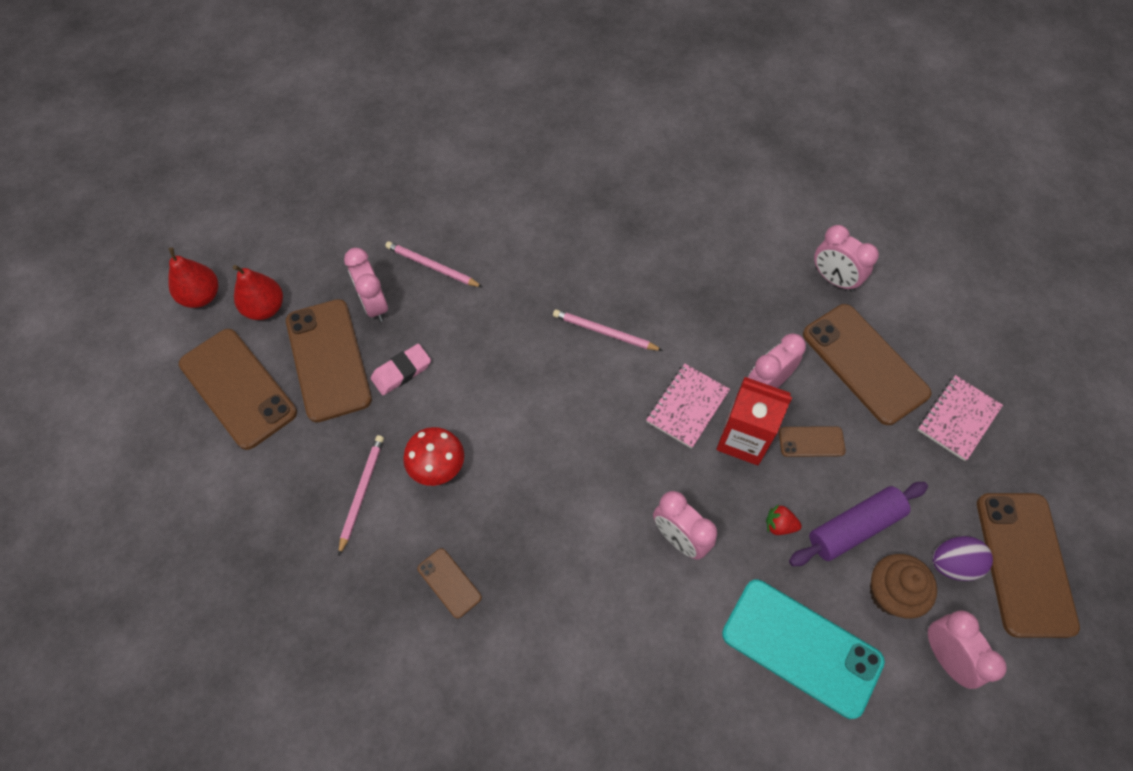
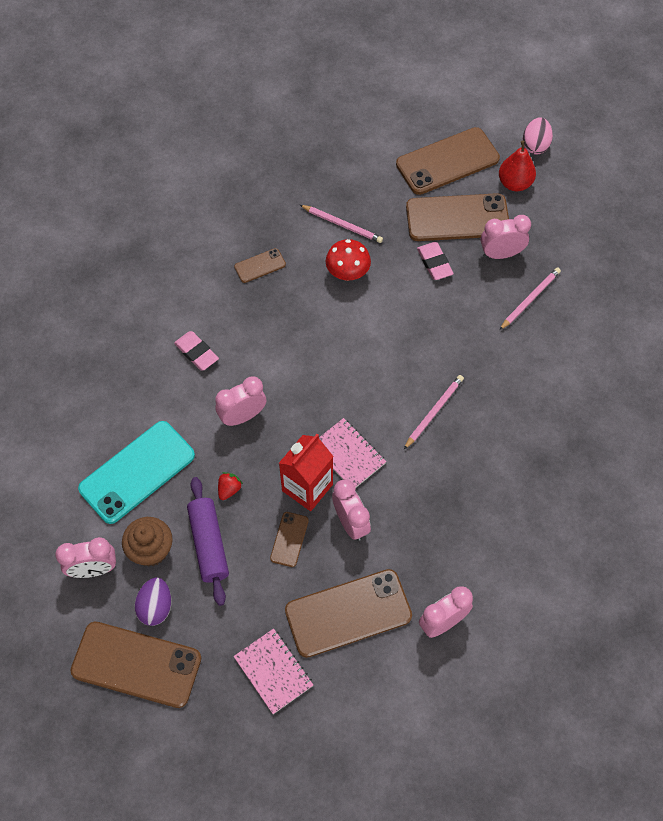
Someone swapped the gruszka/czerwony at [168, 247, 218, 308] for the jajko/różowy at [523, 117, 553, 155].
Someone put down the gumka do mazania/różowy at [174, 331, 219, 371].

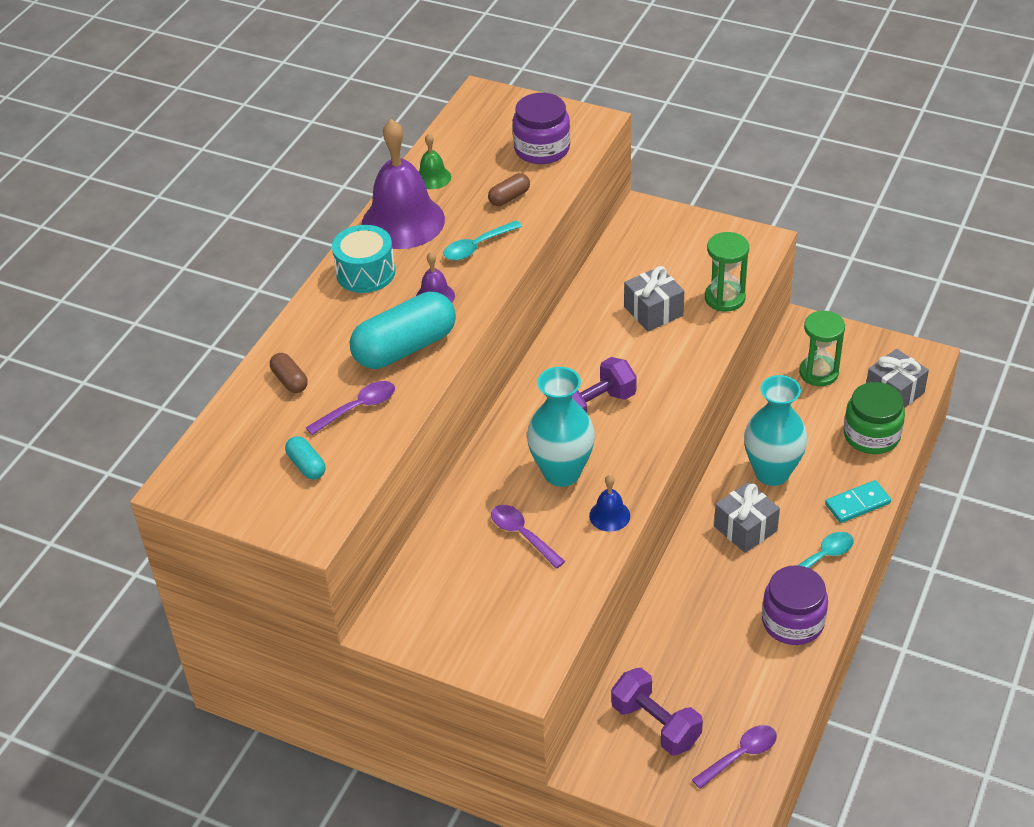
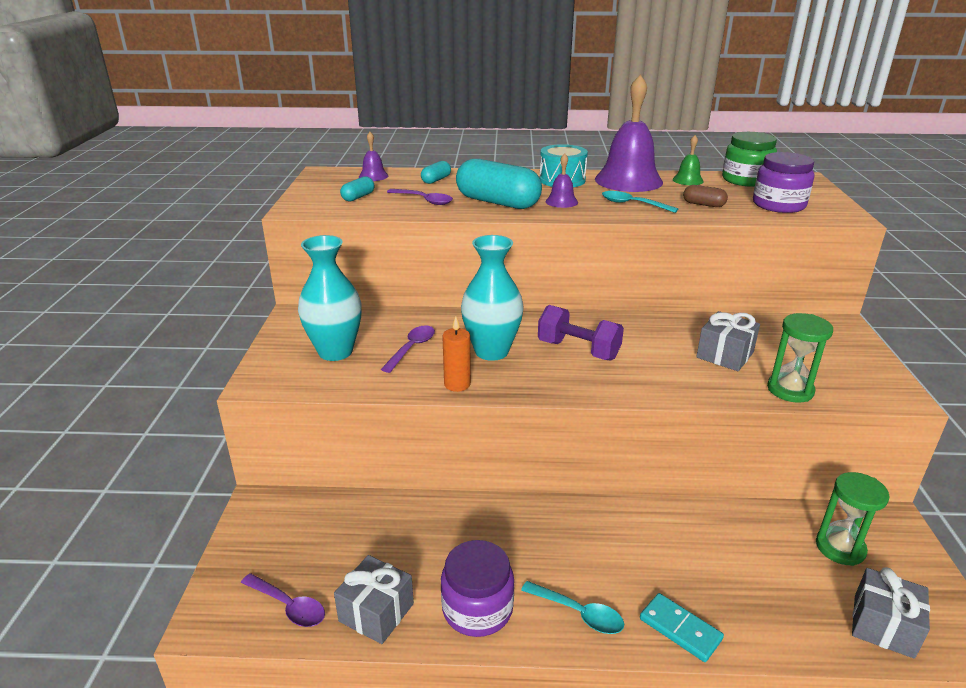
Someone repainted the kapsułka/brązowy at [270, 353, 308, 393], which became the kapsułka/turkusowy at [421, 161, 451, 184].
Someone swapped the dzwonek/niebieski at [589, 475, 630, 532] for the świeca/pomarańczowy at [442, 316, 471, 392].
Someone took away the hantel/fioletowy at [611, 668, 703, 756].
Someone carried the prezent/szary from [714, 482, 780, 553] to [334, 555, 414, 644].
Someone carried the wazon/turkusowy from [744, 375, 808, 486] to [298, 235, 362, 361].
Someone carried the słoik/zielony from [844, 382, 905, 454] to [722, 132, 777, 187].
Someone put down the dzwonek/fioletowy at [359, 132, 388, 181].

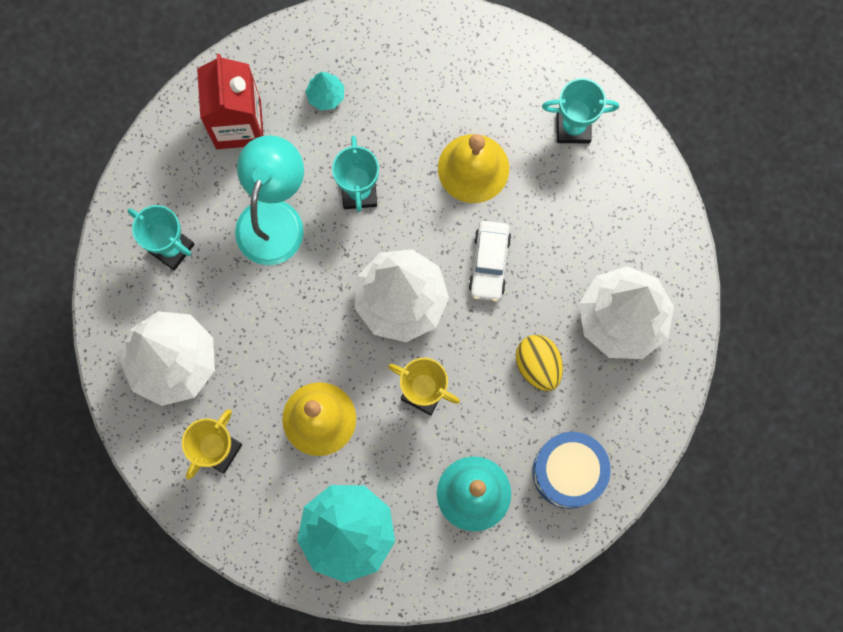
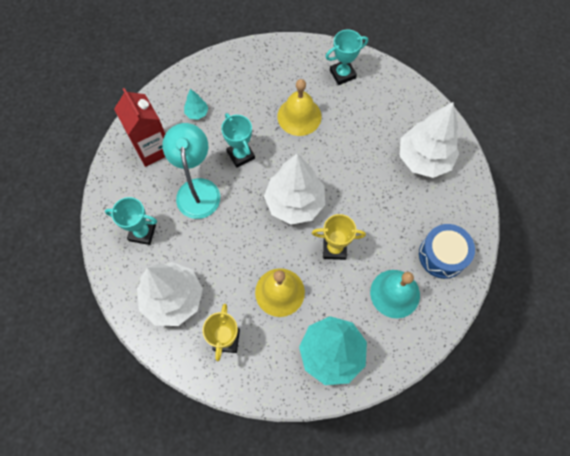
Someone took away the samochód/biały at [469, 221, 511, 302].
Someone took away the jajko/żółty at [516, 335, 563, 391].

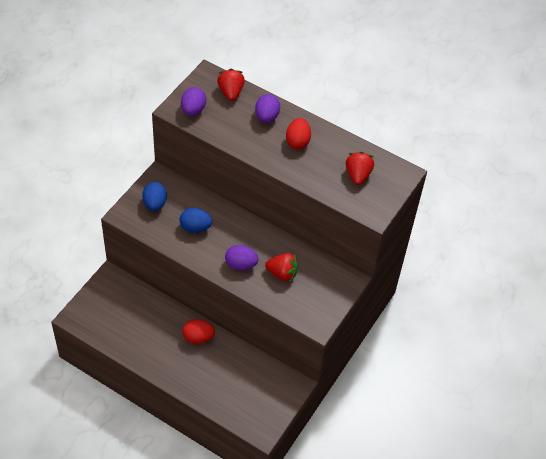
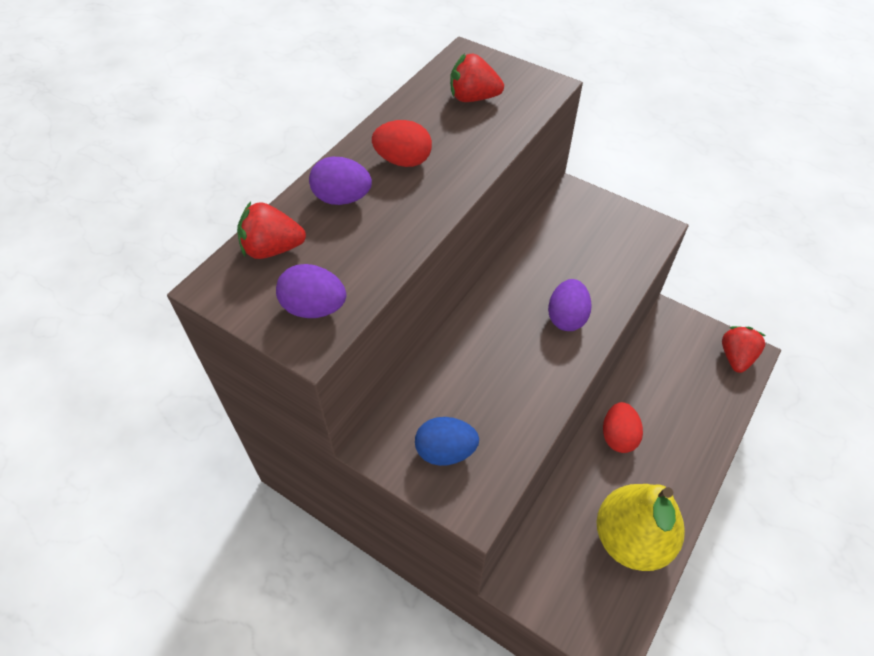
Someone took away the jajko/niebieski at [179, 208, 212, 233].
Someone carried the truskawka/czerwony from [265, 253, 298, 282] to [722, 326, 766, 373].
Someone put down the gruszka/żółty at [597, 484, 685, 571].

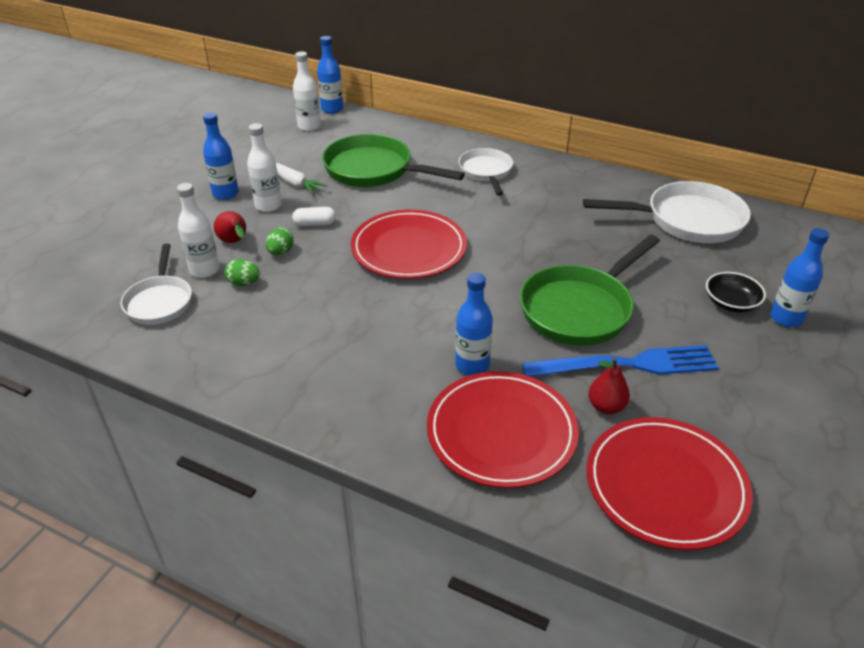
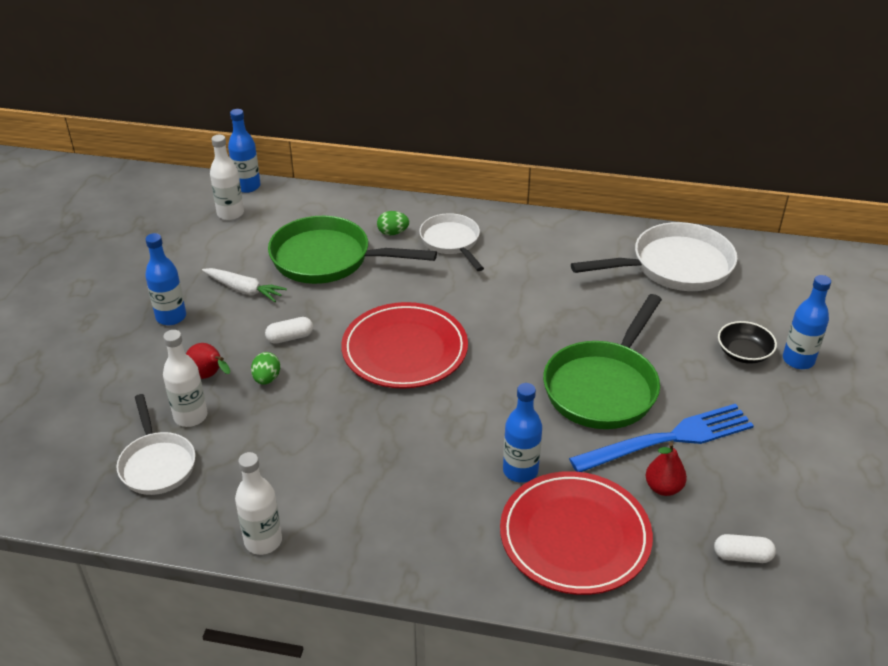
Someone carried the jajko/zielony from [224, 259, 260, 286] to [377, 211, 409, 235].
Someone carried the butelka/biały from [247, 123, 282, 212] to [235, 452, 282, 555].
Someone swapped the talerz/czerwony at [587, 417, 753, 550] for the kapsułka/biały at [714, 534, 776, 563].

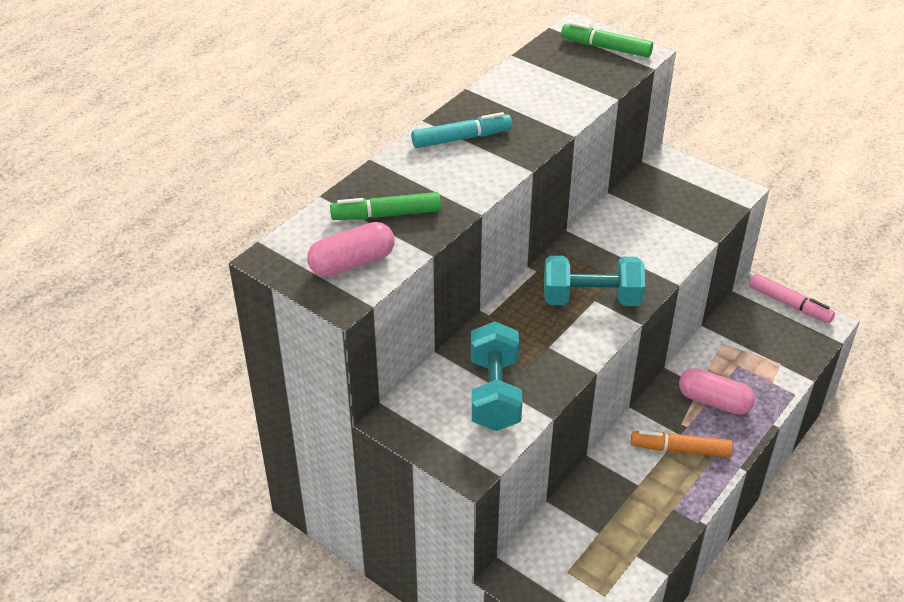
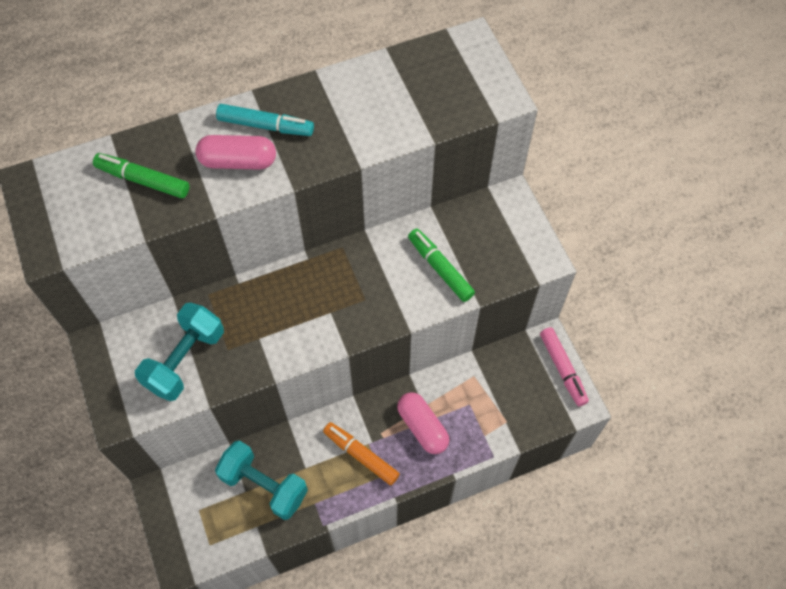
Someone carried the kapsułka/różowy from [307, 222, 395, 277] to [196, 135, 276, 170].
Someone carried the hantel/turkusowy from [544, 256, 645, 306] to [215, 440, 308, 520].
Someone carried the flamaster/zielony from [561, 22, 653, 58] to [408, 228, 475, 302].

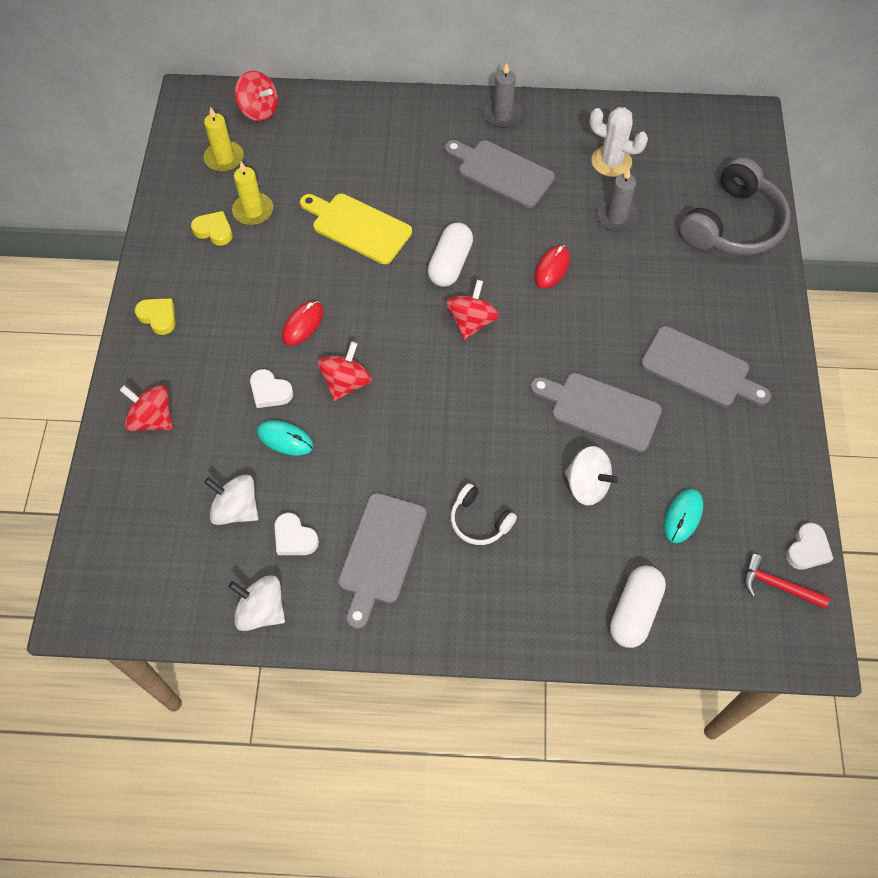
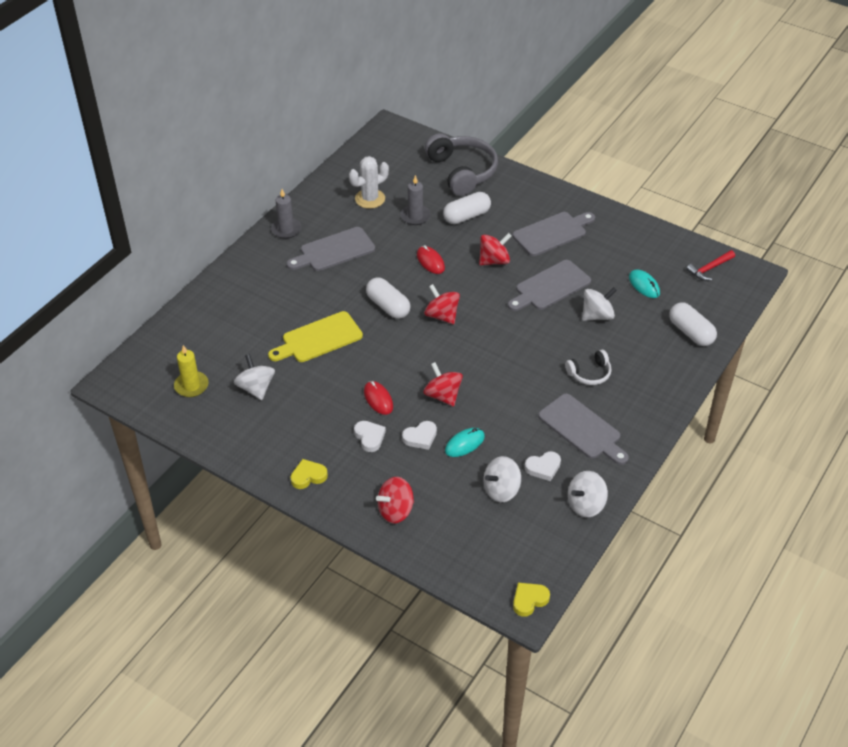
Someone carried the serce/żółty from [191, 211, 232, 246] to [513, 583, 550, 617].
Someone swapped the świeca/żółty at [232, 162, 273, 225] for the bączek/biały at [234, 354, 275, 400].
Someone carried the bączek/czerwony from [235, 71, 278, 121] to [479, 233, 511, 265].
Someone carried the serce/biały from [786, 523, 833, 569] to [354, 421, 386, 452].
Someone put down the kapsułka/biały at [443, 192, 491, 224].

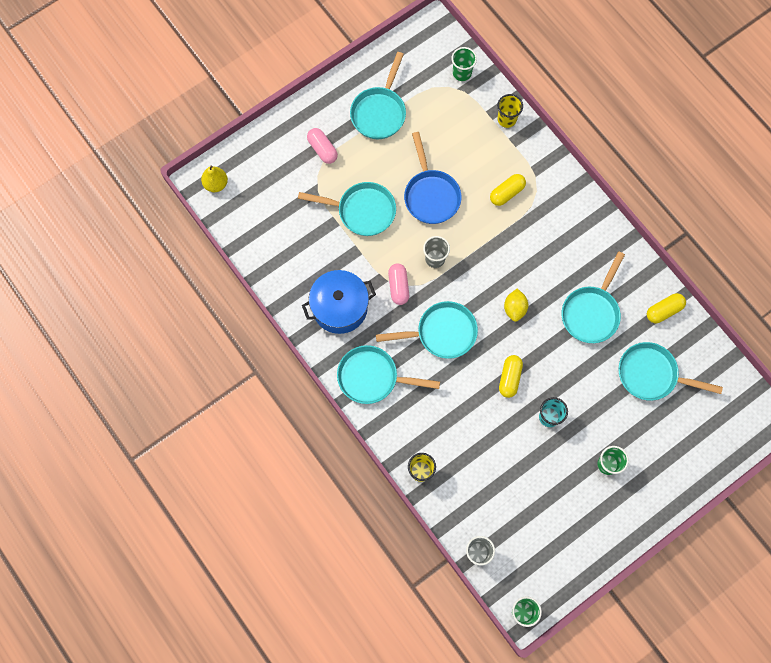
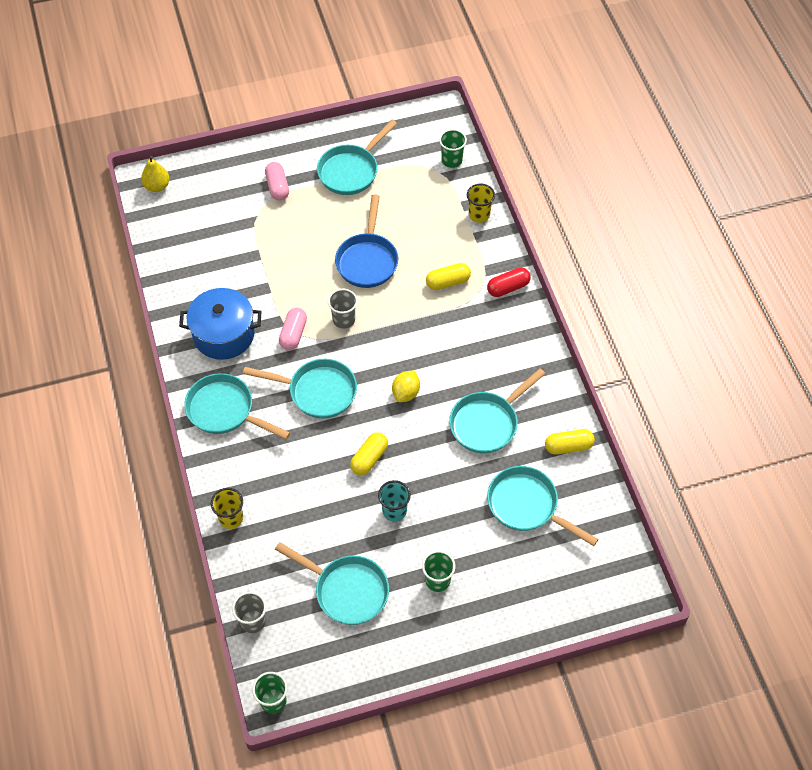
Someone carried the patelnia/turkusowy from [298, 182, 396, 236] to [275, 542, 389, 625].
Someone put down the kapsułka/czerwony at [487, 267, 531, 297].

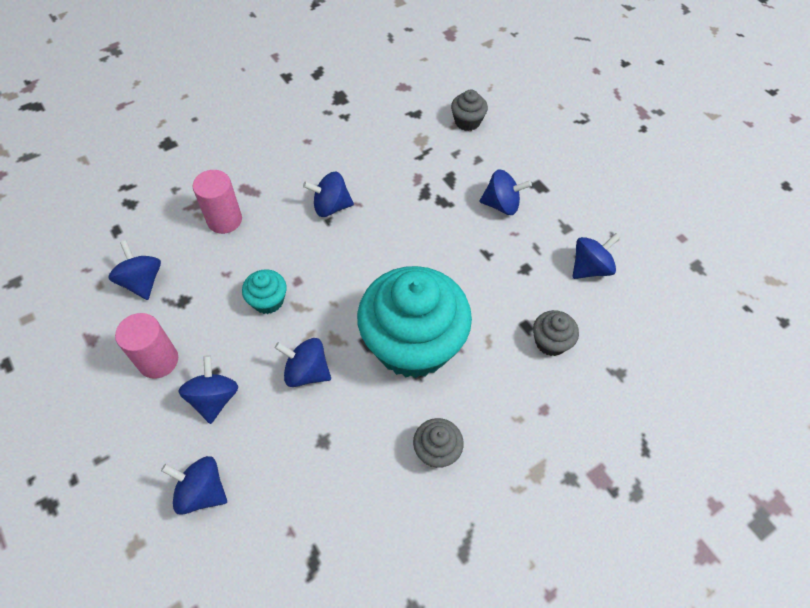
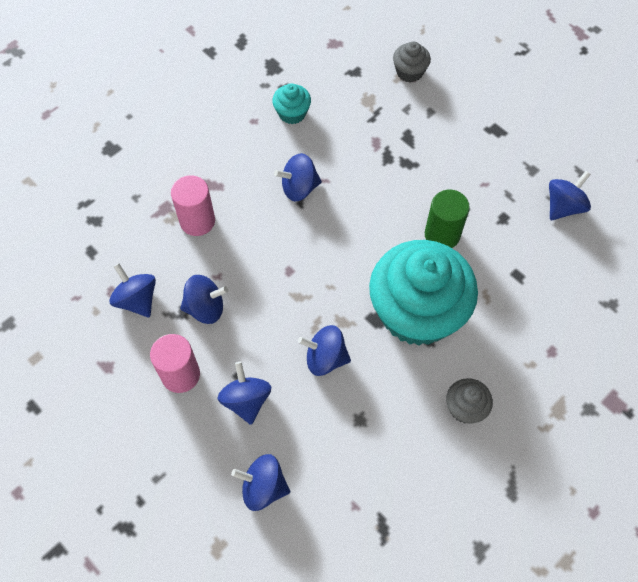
Someone carried the muffinka/turkusowy from [242, 269, 287, 314] to [273, 83, 311, 124].
Someone carried the bączek/niebieski from [480, 169, 532, 215] to [180, 275, 228, 324].
Someone took away the muffinka/szary at [533, 310, 579, 356].
Someone put down the walec/zielony at [425, 190, 470, 248].

